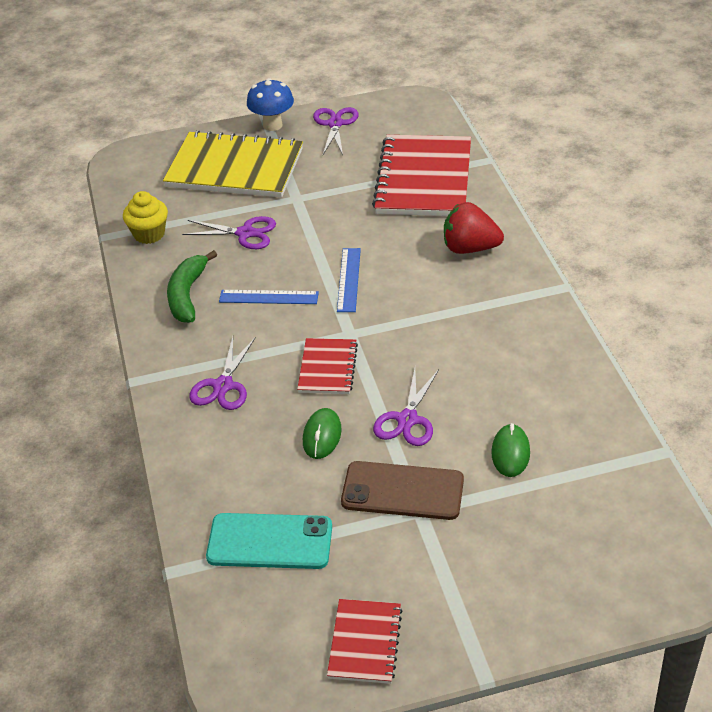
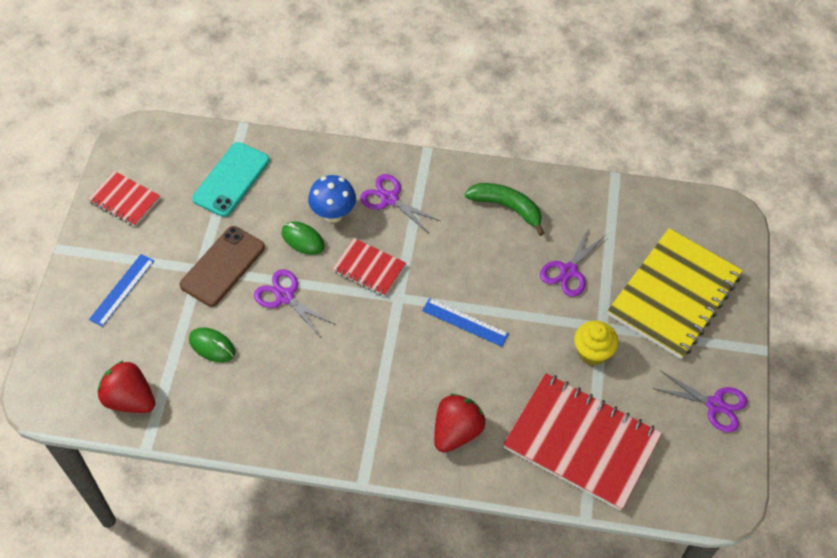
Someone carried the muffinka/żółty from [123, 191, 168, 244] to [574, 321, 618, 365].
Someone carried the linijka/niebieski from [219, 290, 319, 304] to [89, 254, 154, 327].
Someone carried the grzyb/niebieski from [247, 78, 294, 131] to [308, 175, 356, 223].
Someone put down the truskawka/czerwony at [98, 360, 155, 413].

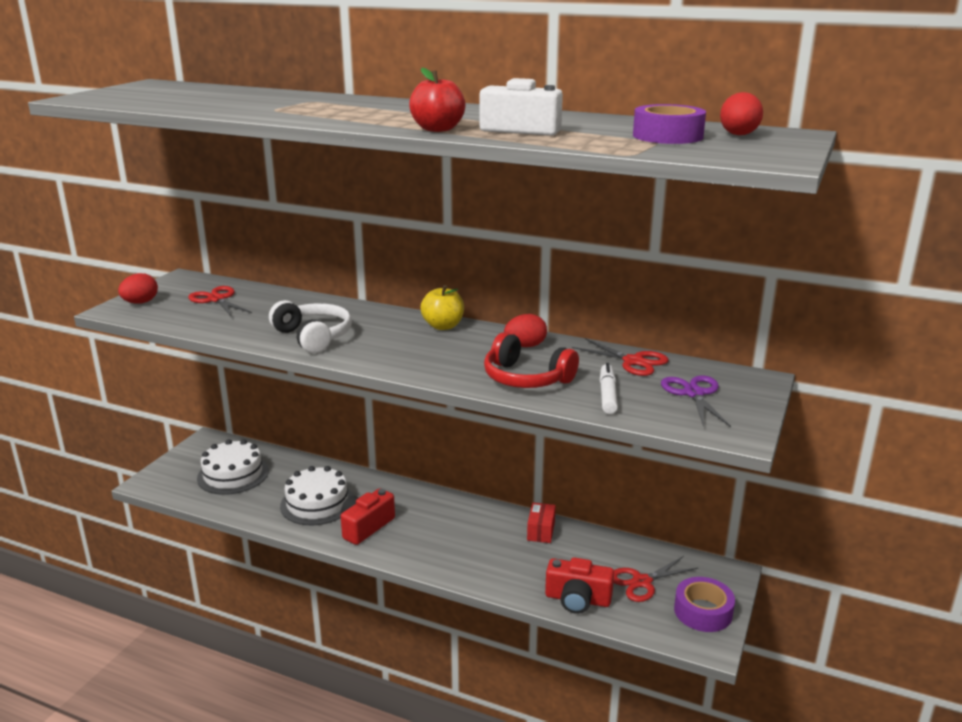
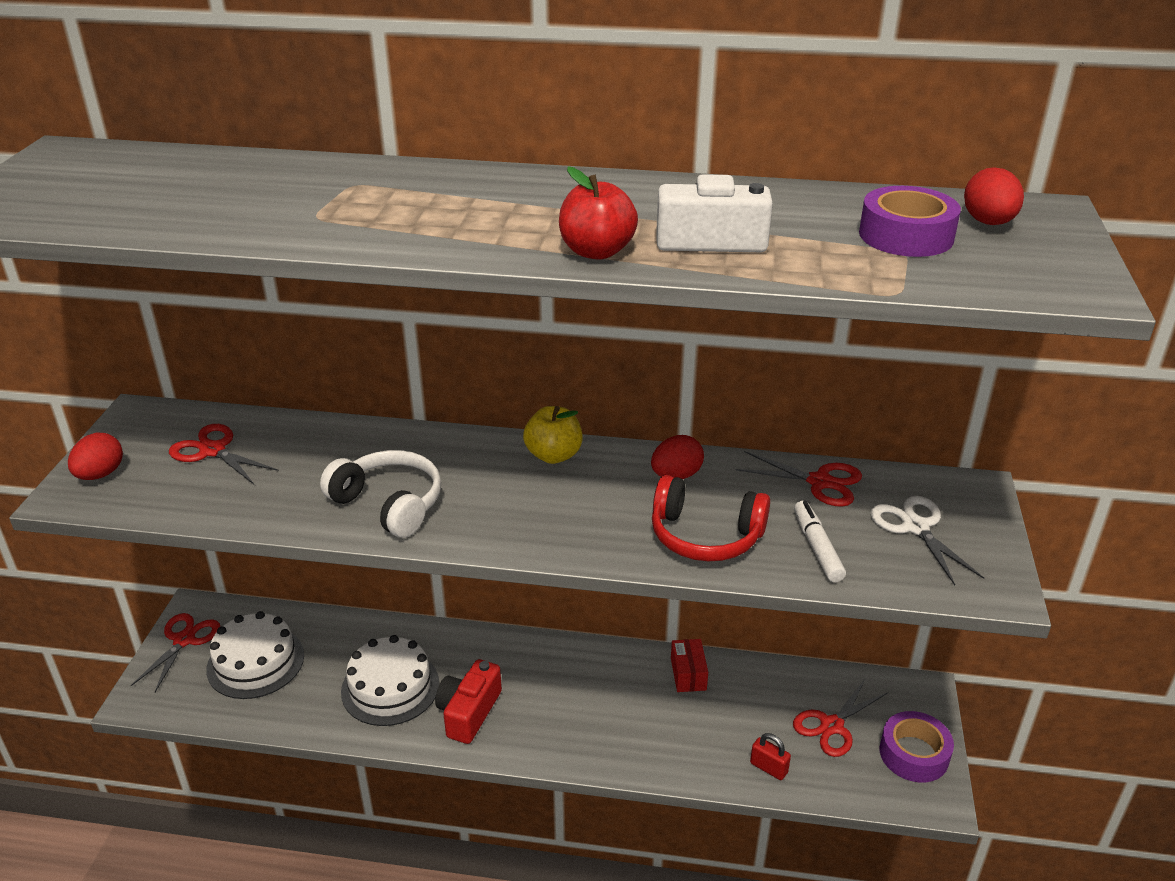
Someone swapped the aparat fotograficzny/czerwony at [545, 557, 614, 614] for the kłódka/czerwony at [750, 733, 791, 780].
Someone repainted the nożyczki/fioletowy at [661, 375, 731, 427], which became the nożyczki/biały at [870, 496, 984, 585].
Someone put down the nożyczki/czerwony at [131, 613, 220, 692].

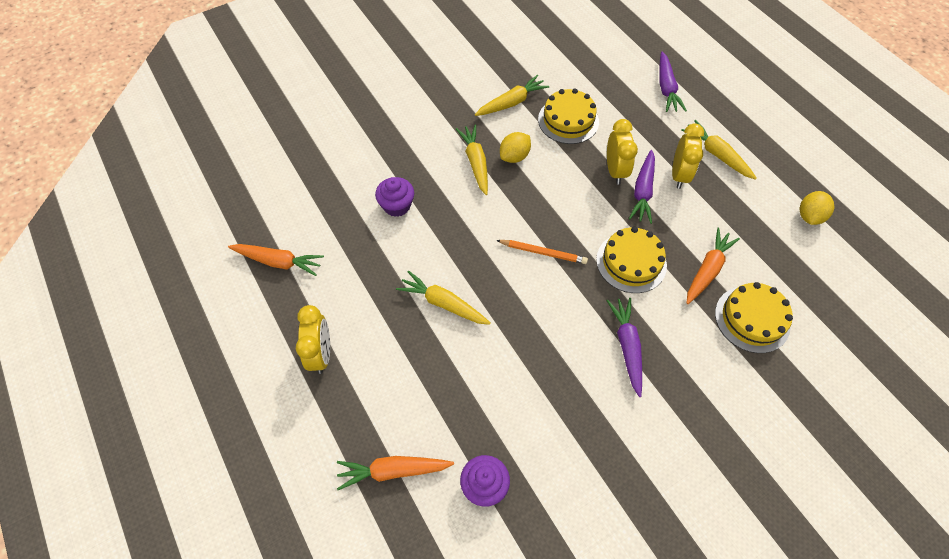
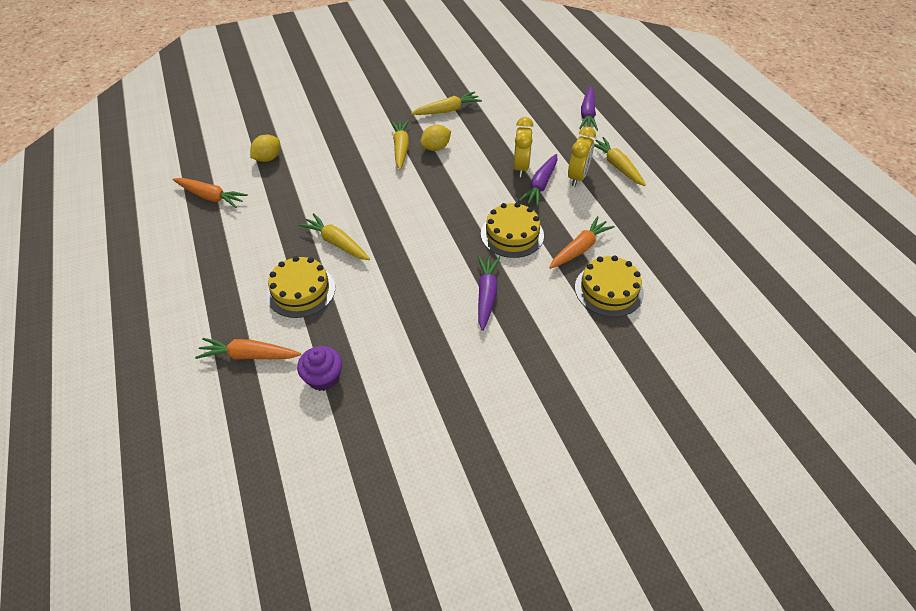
Someone took away the budzik/żółty at [296, 305, 330, 374].
Someone took away the muffinka/fioletowy at [375, 177, 414, 217].
Someone took away the ołówek/pomarańczowy at [496, 240, 588, 264].
Someone carried the tort/żółty from [538, 88, 599, 144] to [266, 256, 335, 318].
Someone carried the cytryna/żółty from [800, 191, 834, 225] to [250, 135, 280, 162].

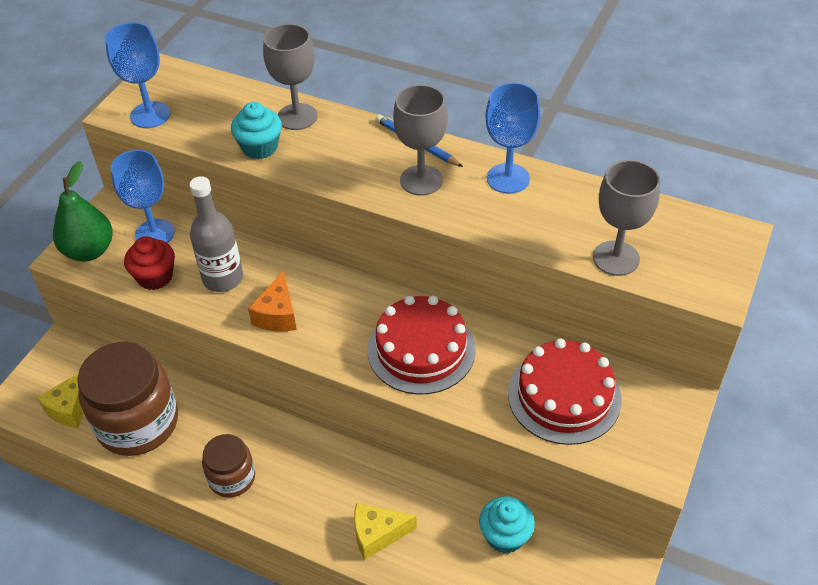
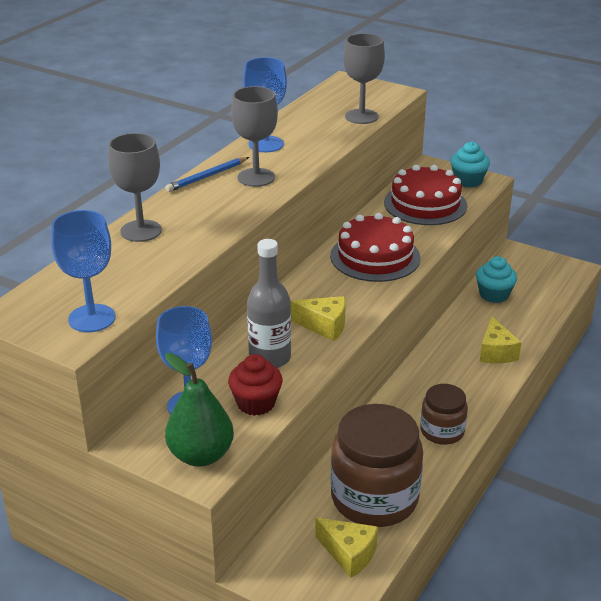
Someone carried the muffinka/turkusowy from [231, 102, 282, 159] to [450, 142, 490, 188].
Someone repainted the ser/pomarańczowy at [248, 271, 297, 331], which became the ser/żółty at [291, 296, 346, 341].

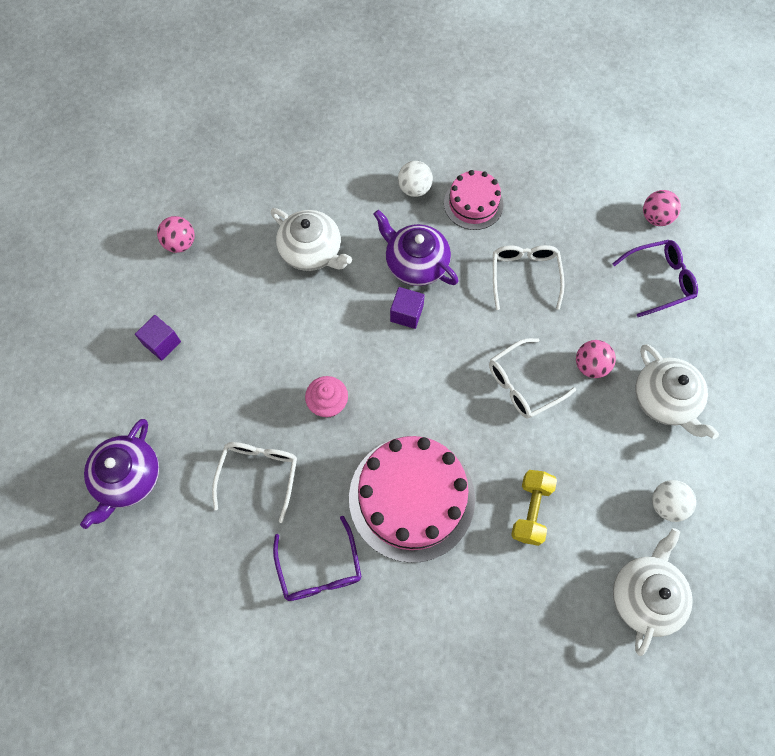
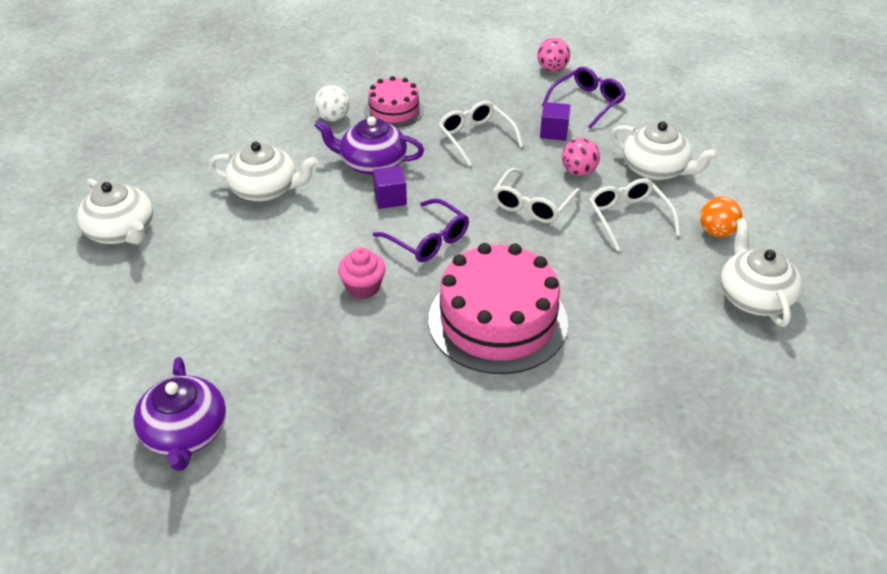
Someone carried the sześcian/fioletowy from [135, 315, 181, 361] to [540, 102, 571, 141].
Someone swapped the piłka/różowy at [157, 216, 195, 253] for the imbryk/biały at [77, 179, 153, 244].
Someone carried the okulary/biały from [212, 442, 297, 523] to [589, 178, 680, 251].
Someone carried the okulary/fioletowy from [273, 516, 362, 601] to [373, 199, 469, 262].
Someone took away the hantel/żółty at [511, 470, 557, 546].
Someone repainted the piłka/biały at [652, 480, 696, 522], which became the piłka/pomarańczowy at [700, 196, 742, 237].

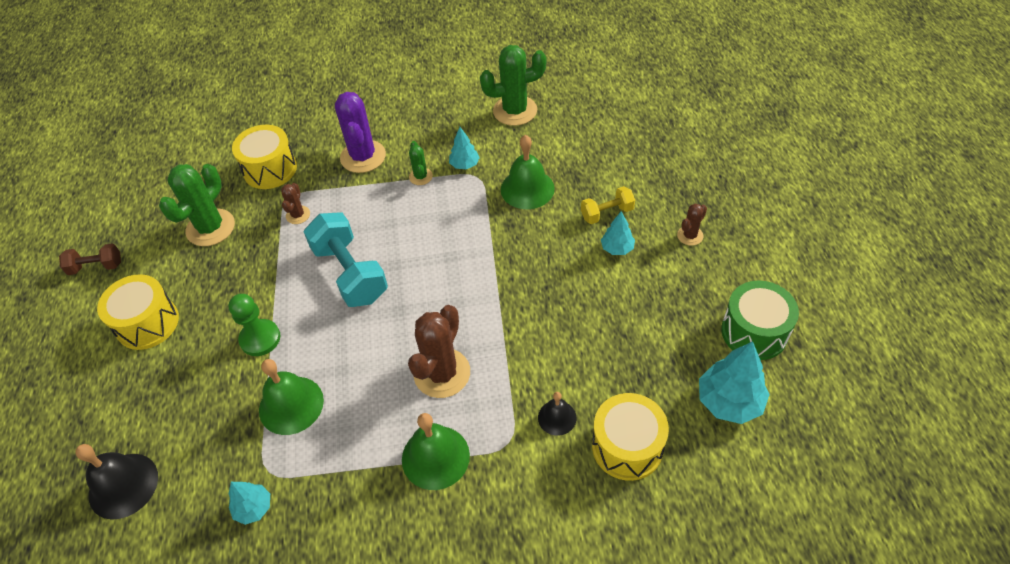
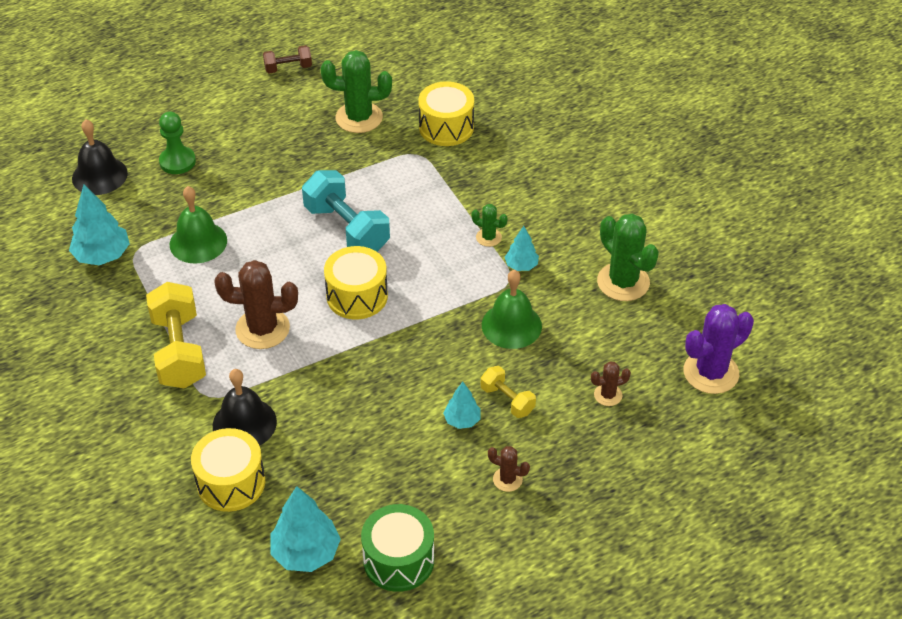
Someone rotated the hantel/brązowy at [59, 243, 121, 275] by 75 degrees counterclockwise.
Someone carried the bęben/żółty from [97, 274, 179, 350] to [324, 246, 388, 319].
Someone carried the pionek/zielony from [229, 294, 280, 356] to [159, 112, 196, 174].
Someone scaled the drzewko/turkusowy at [229, 482, 270, 525] by 1.74.
Someone carried the kaktus/brązowy from [281, 183, 310, 224] to [591, 362, 631, 406].
Someone rotated the hantel/turkusowy at [303, 213, 388, 307] by 75 degrees counterclockwise.
Someone carried the kaktus/fioletowy from [335, 92, 386, 173] to [683, 304, 754, 394].
Someone swapped the dzwonek/zielony at [402, 413, 470, 490] for the hantel/żółty at [146, 282, 206, 389].
Someone rotated the kaktus/zielony at [409, 141, 433, 185] by 60 degrees clockwise.
Someone scaled the dzwonek/czarny at [538, 392, 577, 436] by 1.73.

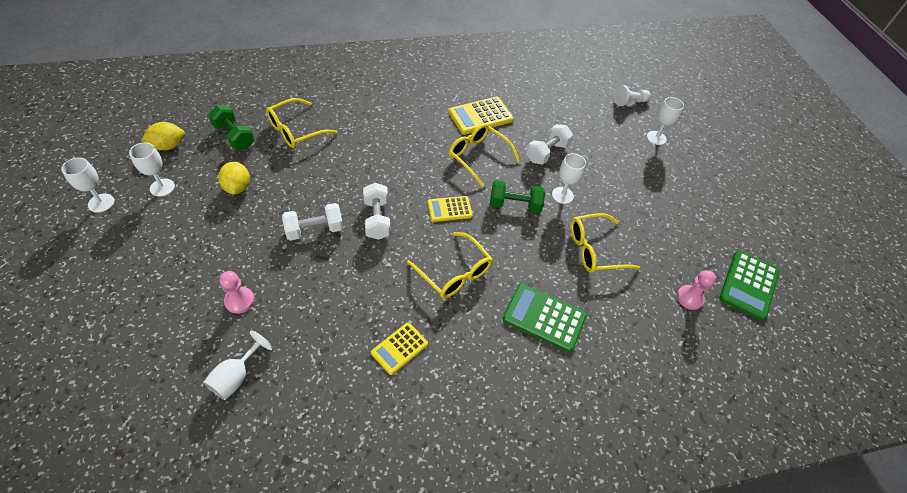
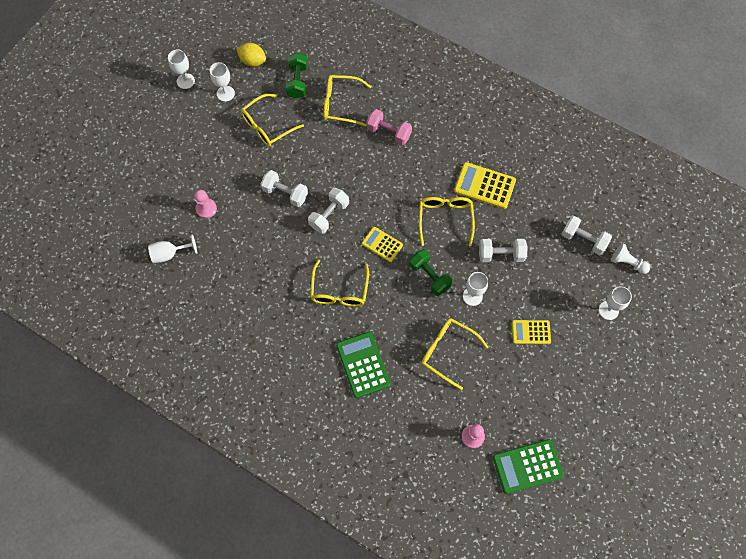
Someone swapped the cytryna/żółty at [218, 162, 250, 195] for the okulary/żółty at [241, 94, 304, 146].
Someone carried the kalkulator/żółty from [371, 322, 428, 375] to [512, 320, 551, 344].
Someone put down the hantel/różowy at [366, 109, 412, 145].
Someone put down the hantel/biały at [562, 216, 612, 255].

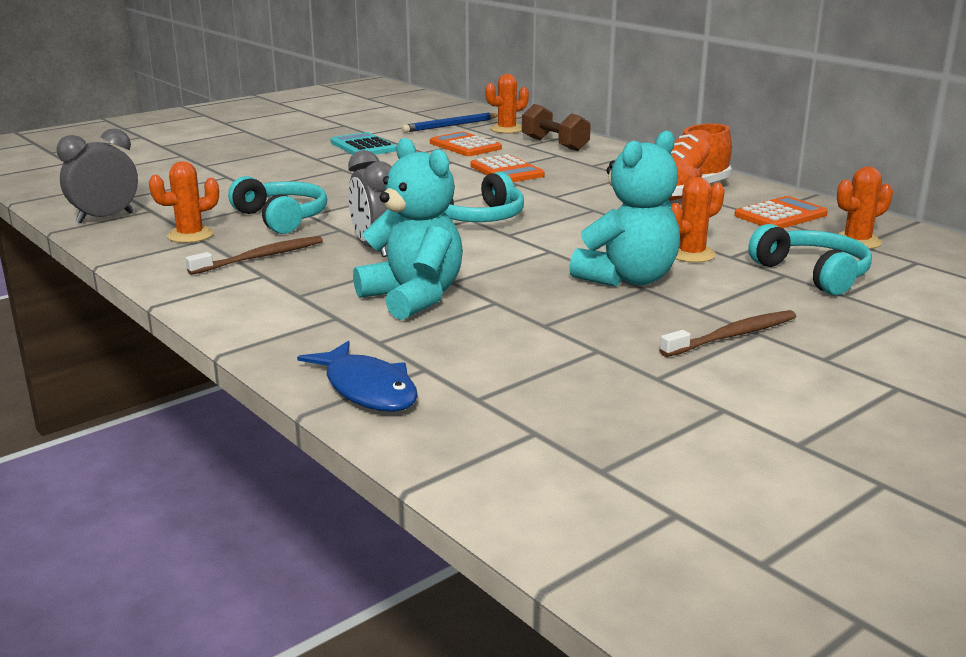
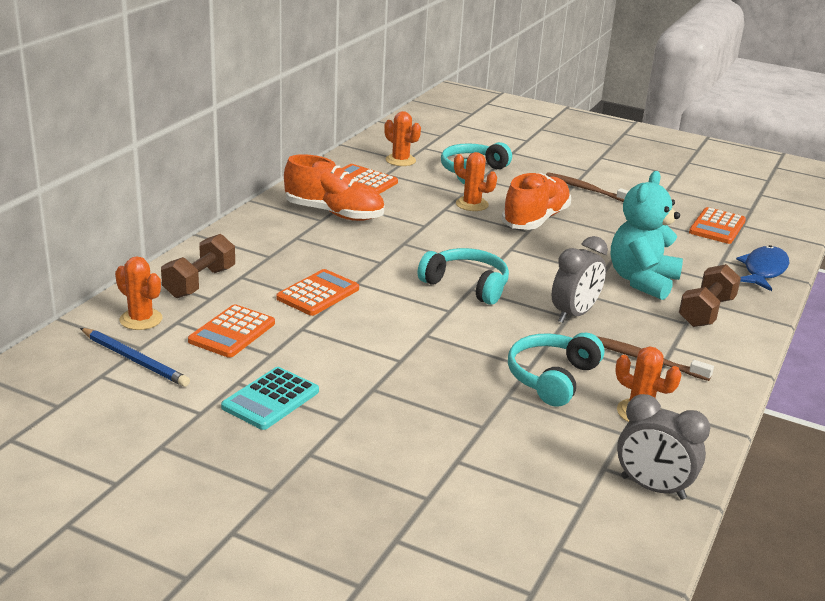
Someone swapped the miś/turkusowy at [569, 131, 680, 287] for the but/pomarańczowy at [502, 173, 571, 230].
Someone put down the hantel/brązowy at [679, 264, 741, 327].
Someone put down the kalkulator/pomarańczowy at [689, 207, 746, 244].

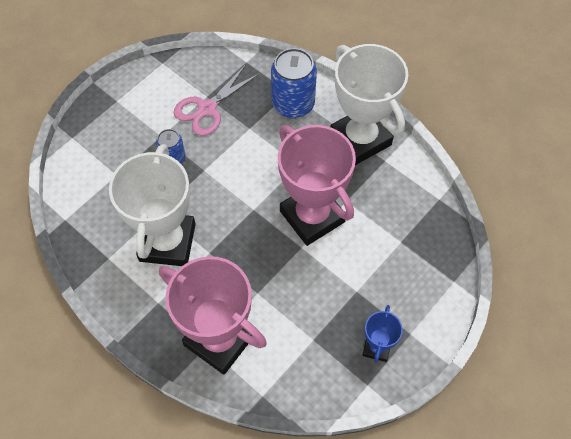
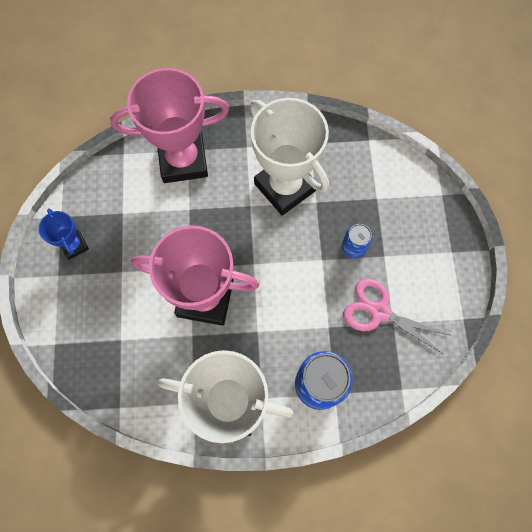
Someone rotated the nożyczki/różowy at [174, 66, 259, 136] by 60 degrees counterclockwise.

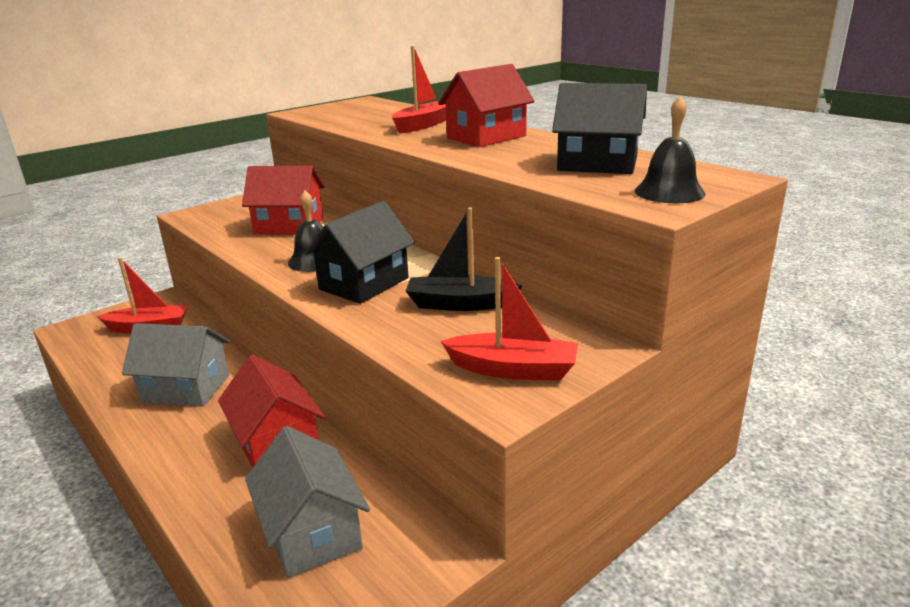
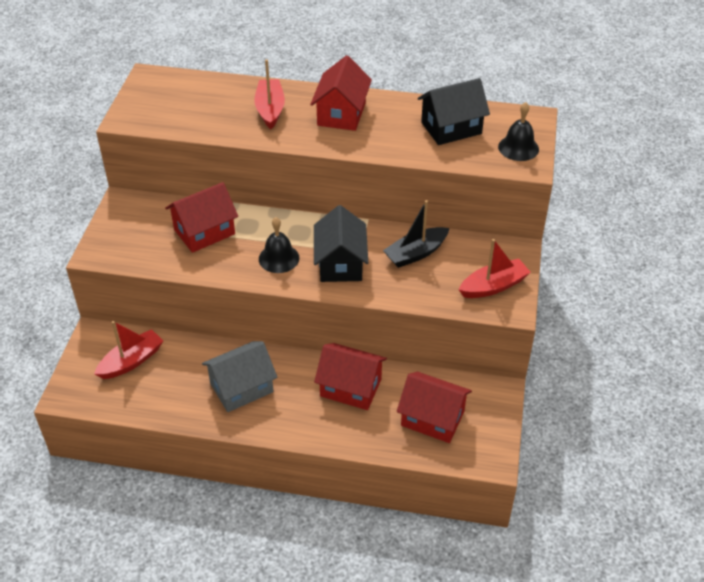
Someone repainted the domek/szary at [245, 426, 370, 578], which became the domek/czerwony at [397, 372, 472, 443].

